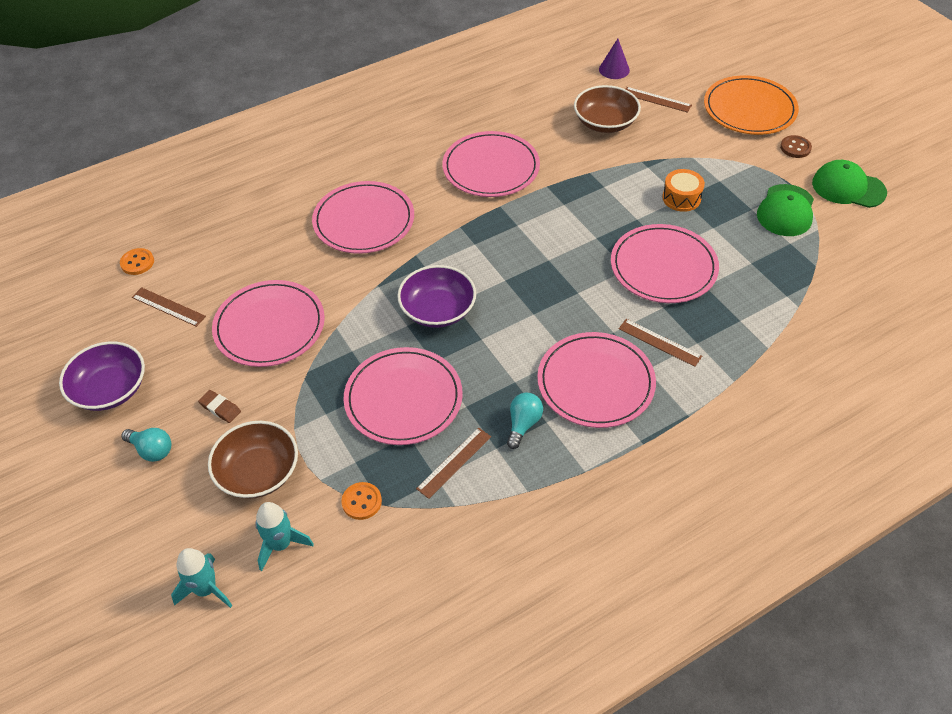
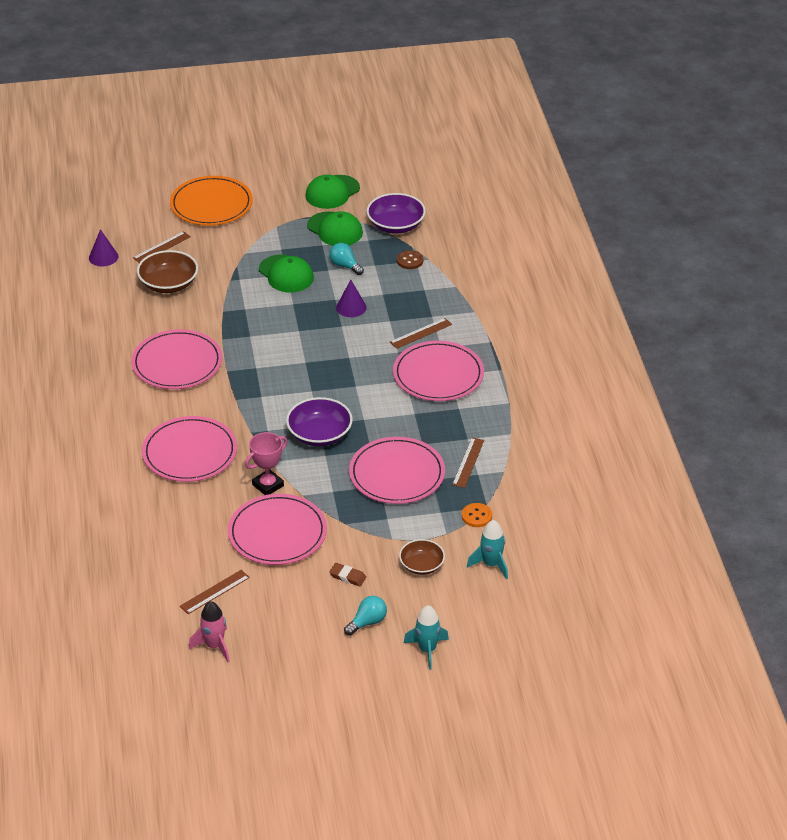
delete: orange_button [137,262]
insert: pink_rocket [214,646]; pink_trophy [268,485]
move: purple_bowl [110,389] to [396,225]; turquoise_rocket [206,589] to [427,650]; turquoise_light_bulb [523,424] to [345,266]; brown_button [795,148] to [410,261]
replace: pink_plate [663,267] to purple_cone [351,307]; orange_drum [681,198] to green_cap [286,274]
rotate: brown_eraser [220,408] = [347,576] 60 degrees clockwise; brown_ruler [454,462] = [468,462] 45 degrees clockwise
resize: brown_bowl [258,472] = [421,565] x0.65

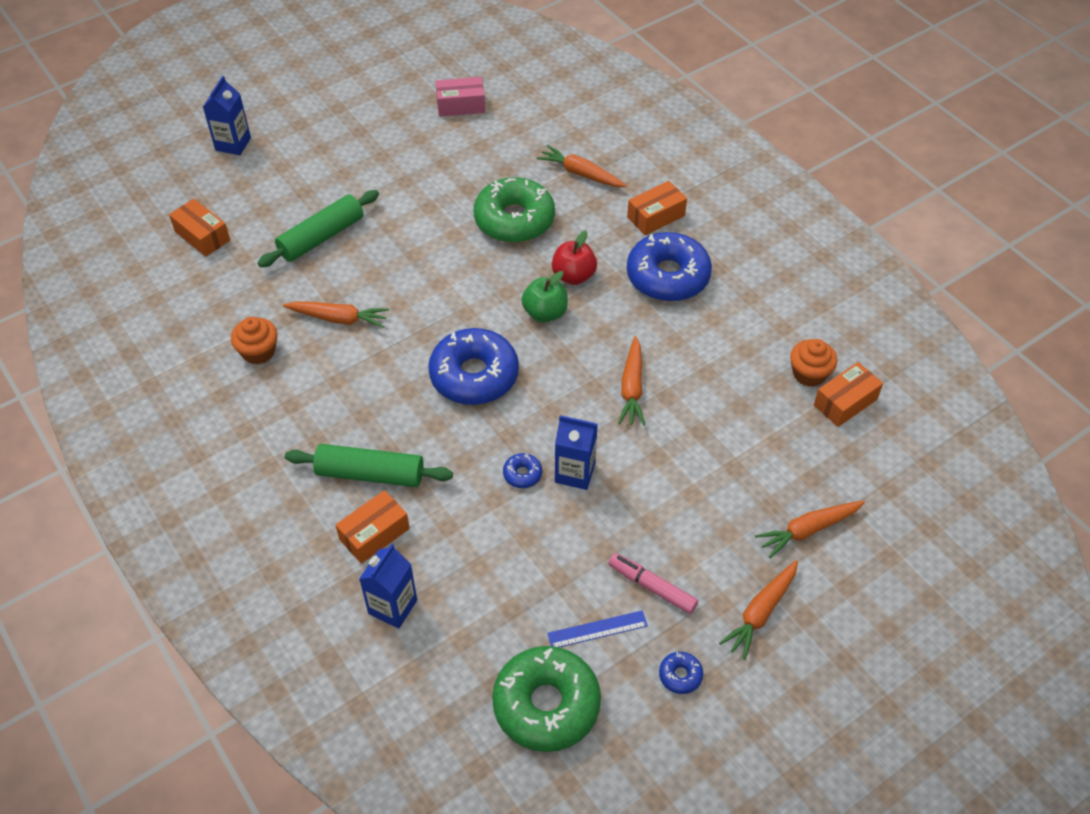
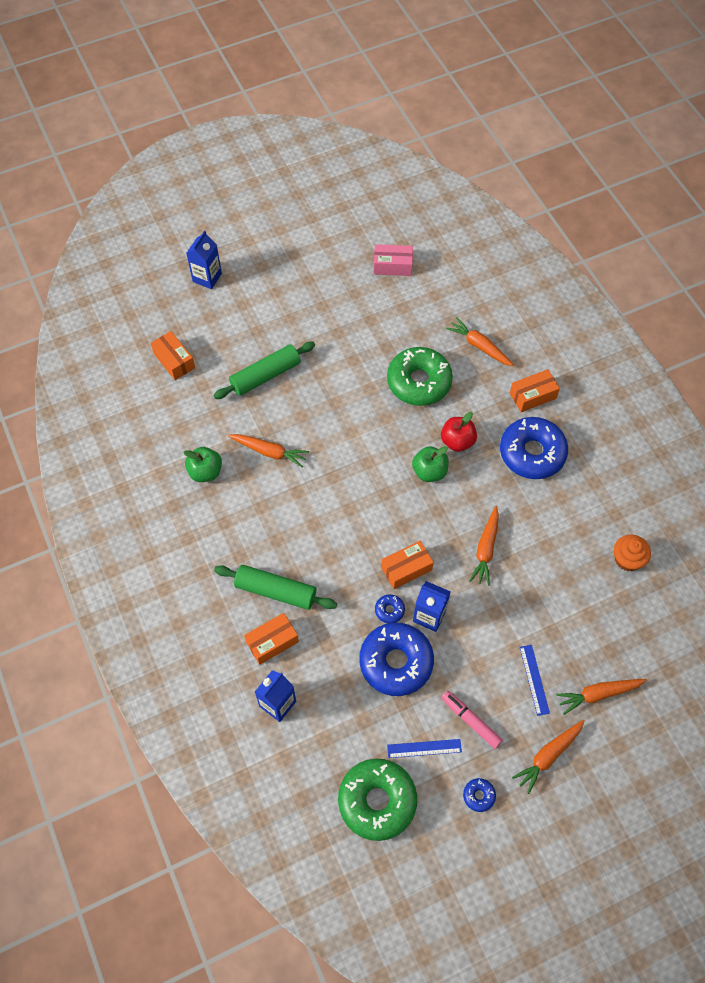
insert: blue_ruler [534,679]
move: blue_donut [474,375] to [396,662]; orange_box [845,402] to [406,568]
replace: orange_cupcake [258,352] to green_apple [205,472]

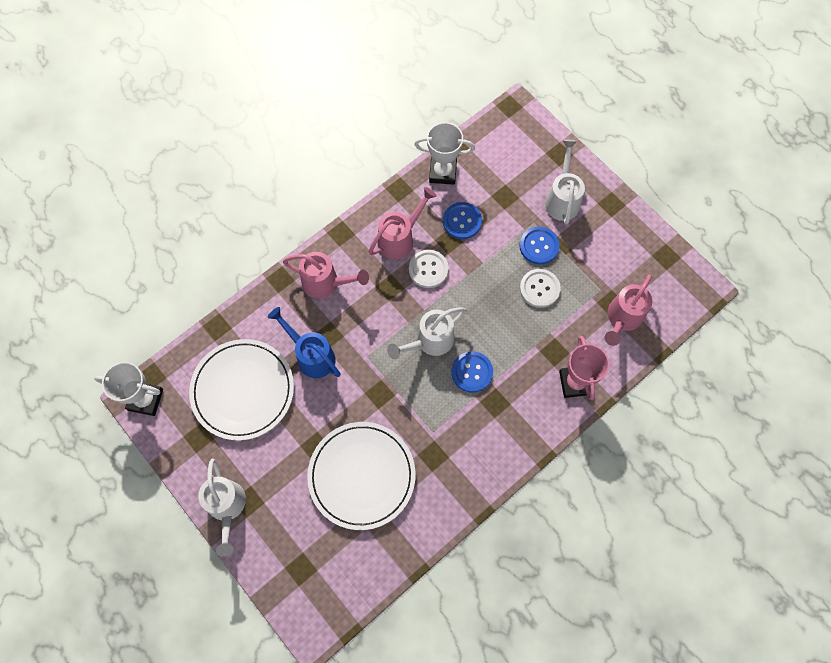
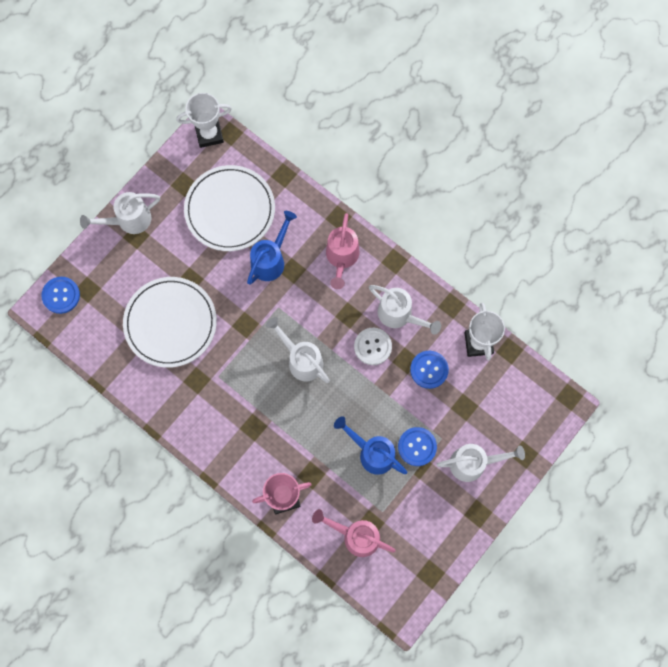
move: blue_button [472,372] to [61,295]
replace: white_button [539,289] to blue_watering_can [372,453]
recolor: pink_watering_can [399,238] to white_watering_can [399,315]
rotate: white_trophy [145,399] = [209,134] 75 degrees clockwise

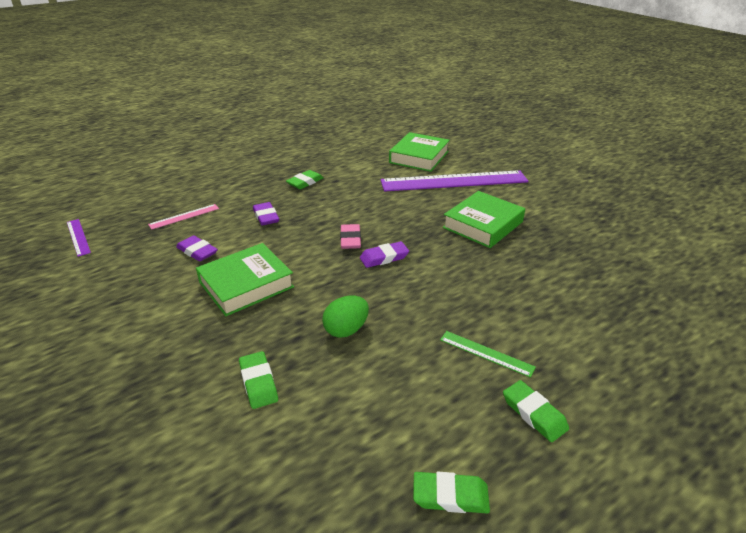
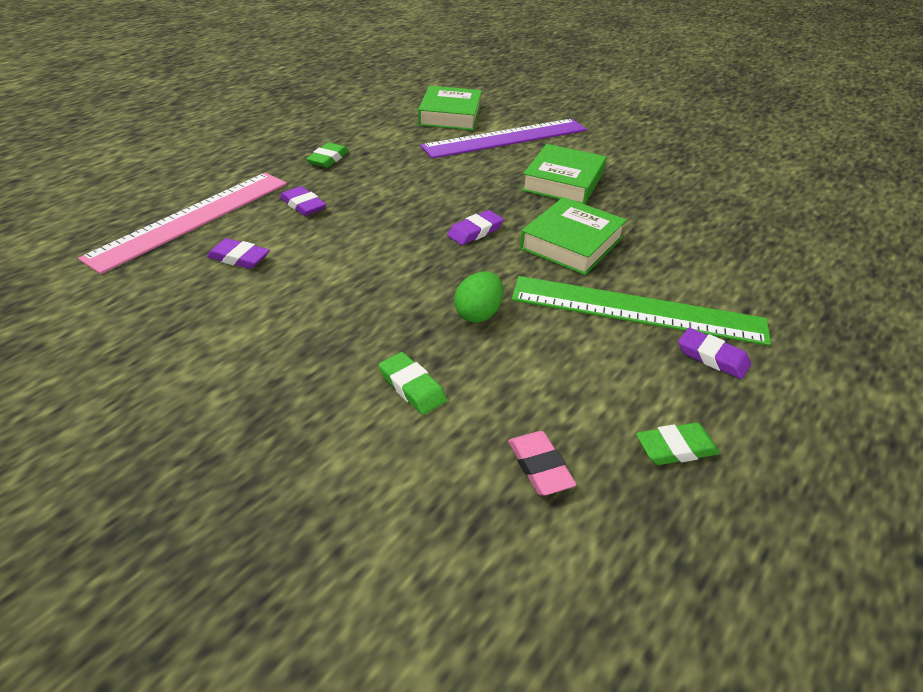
delete: purple_ruler [78,237]
move: green_book [246,284] to [571,243]; pink_eraser [350,239] to [540,466]
recolor: green_eraser [534,413] to purple_eraser [712,357]
resize: pink_ruler [184,216] = [192,218] x2.37; green_ruler [486,353] = [637,310] x2.37

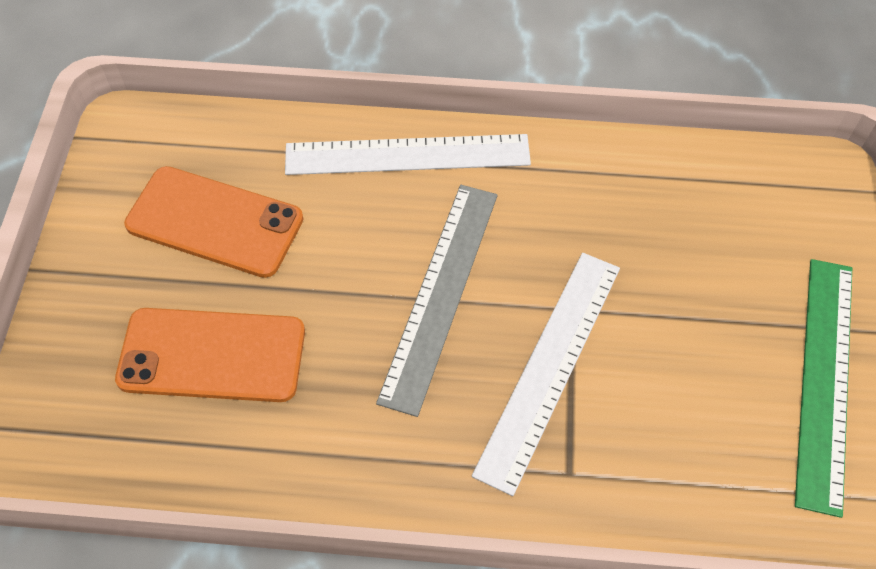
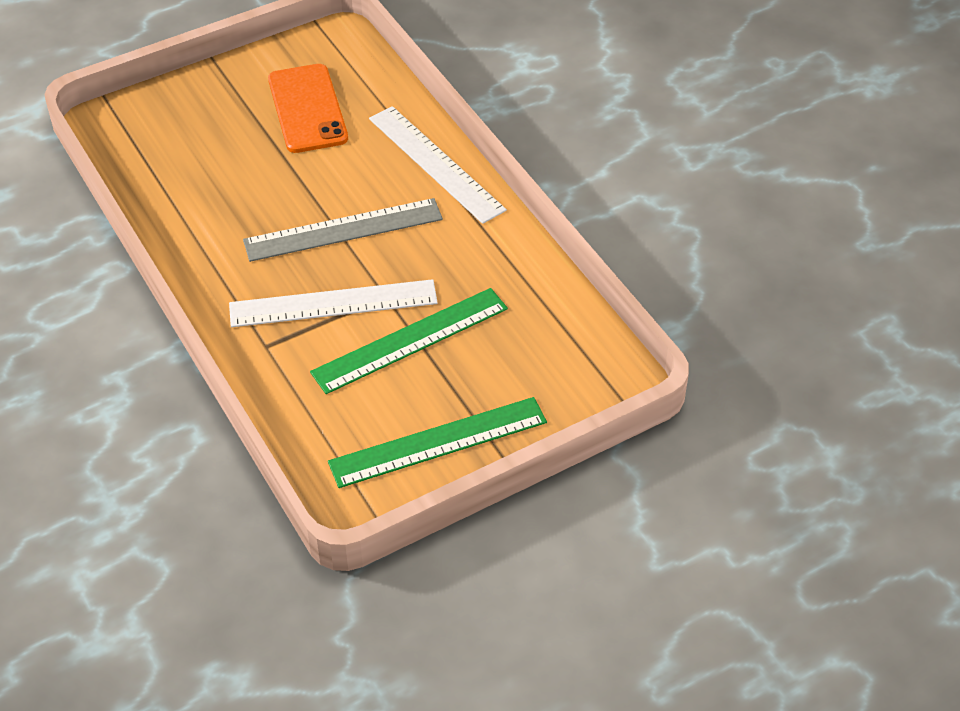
delete: orange_phone [212,355]
insert: green_ruler [410,340]

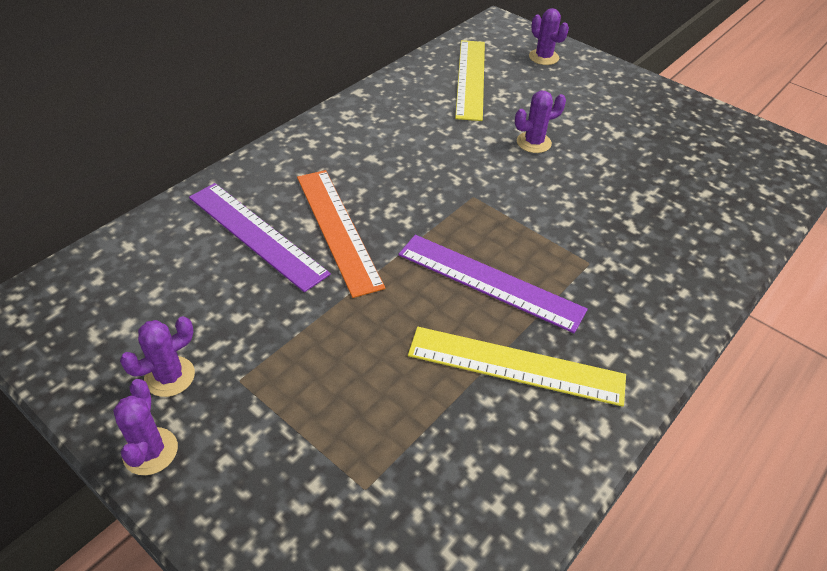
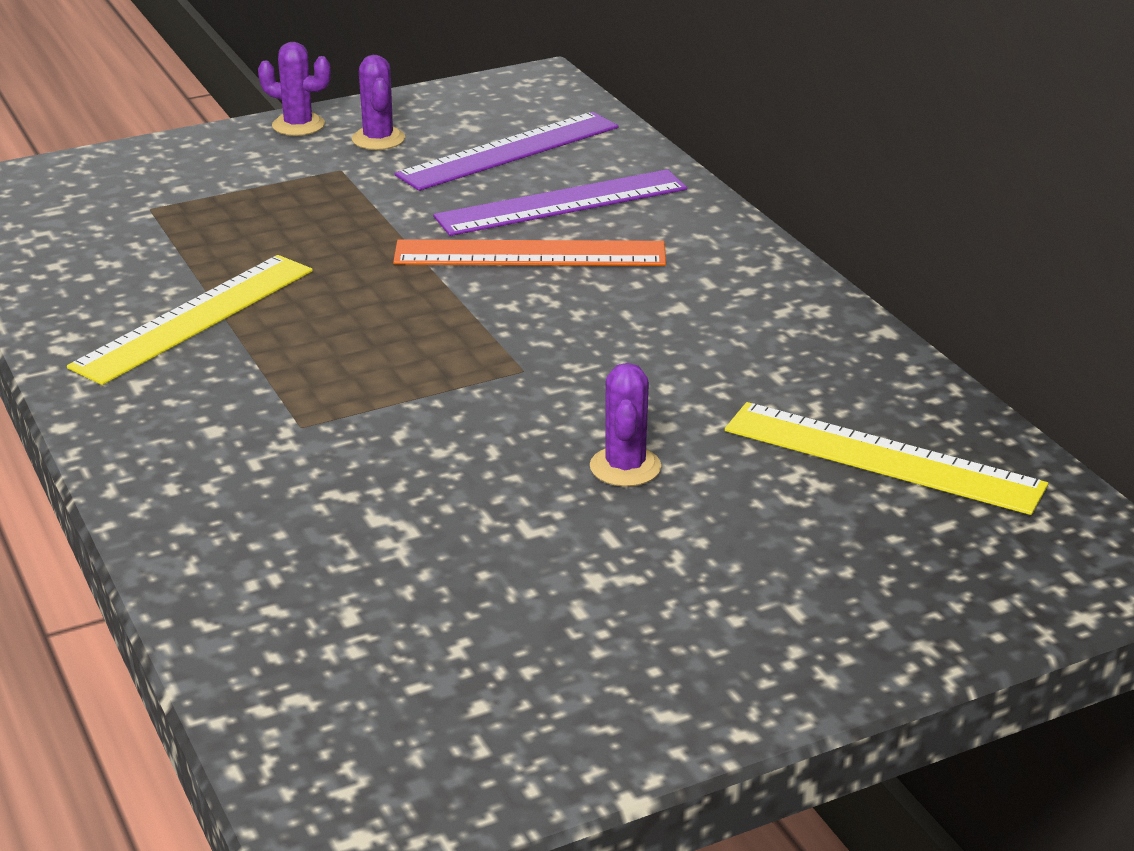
delete: purple_cactus [543,57]
move: purple_ruler [490,282] to [509,151]

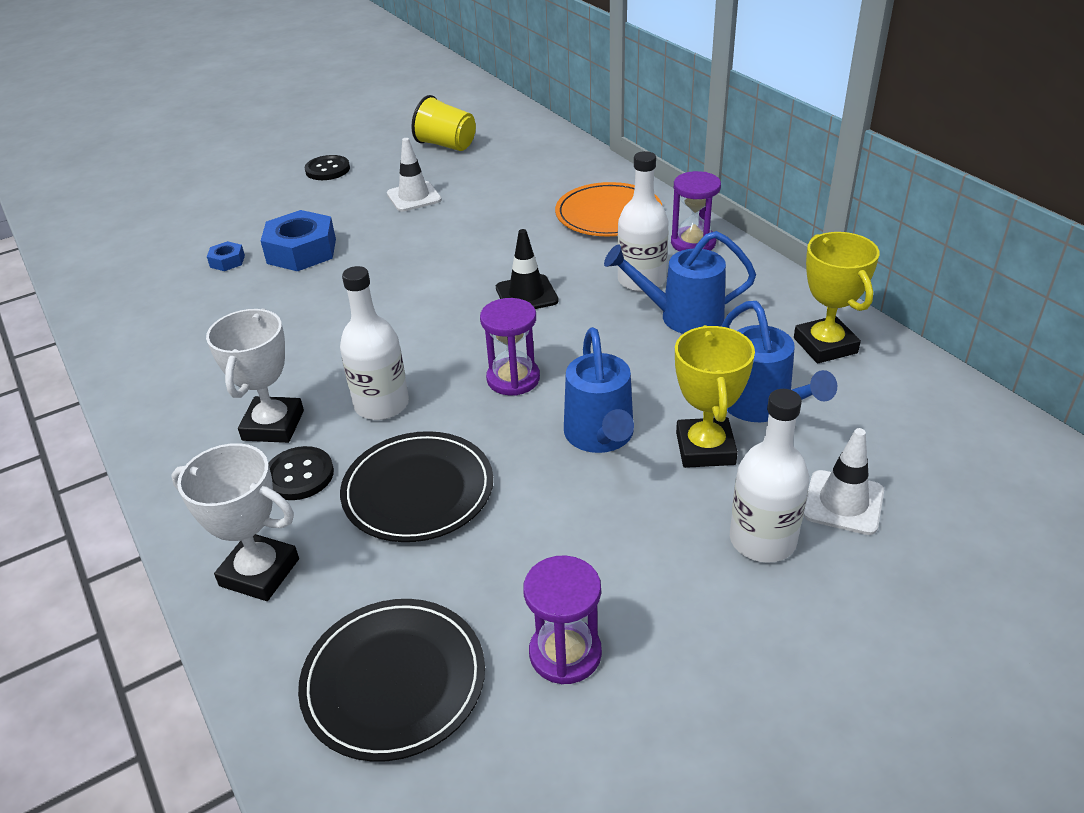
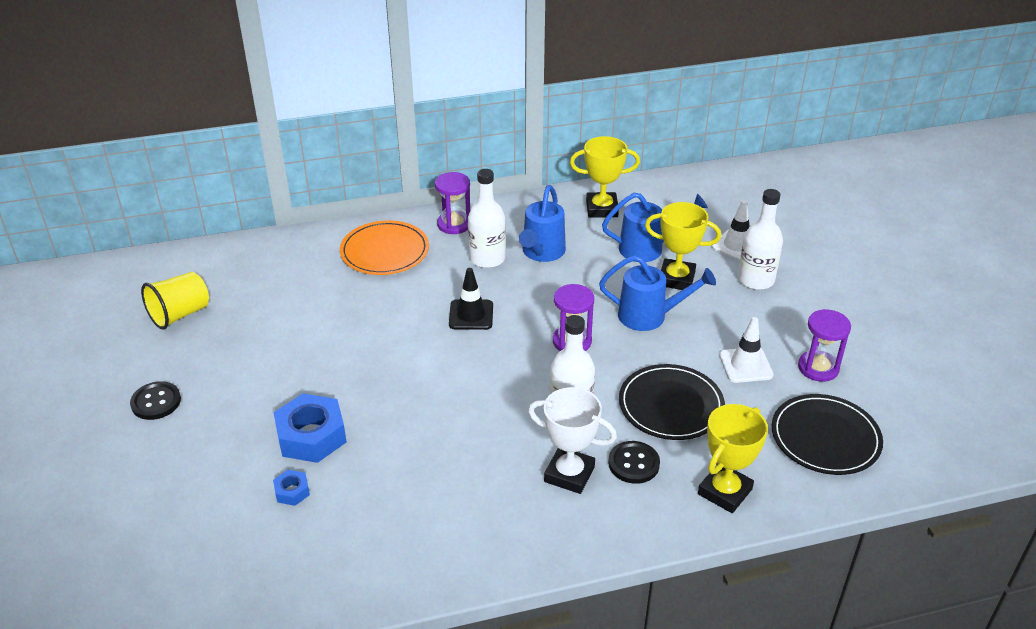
move: white_traffic_cone [414,197] to [745,365]
recolor: white_trophy [259,572] to yellow_trophy [724,491]

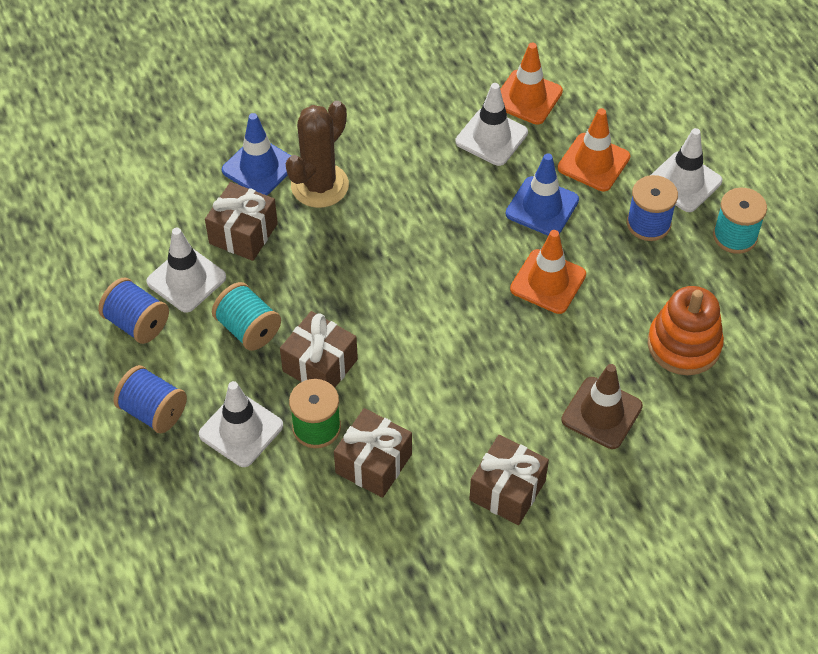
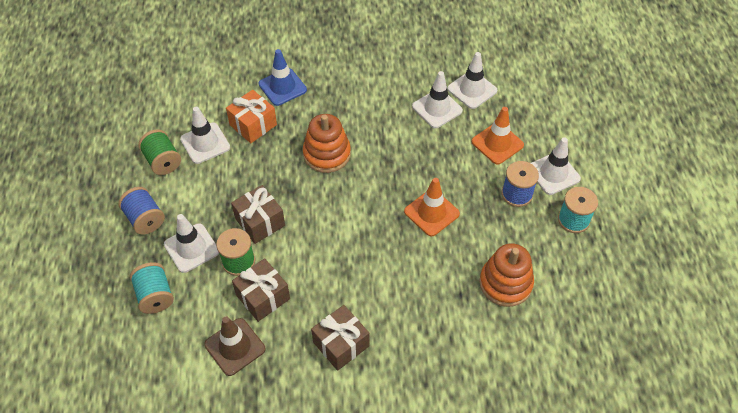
delete: brown_cactus [319,185]; blue_traffic_cone [542,207]
insert: orange_stacking_toy [327,154]
move: turquoise_spool [248,329] to [155,296]; brown_traffic_cone [601,413] to [235,347]
recolor: blue_spool [137,323] to green_spool [163,161]; brown_gift [243,233] to orange_gift [253,125]; orange_traffic_cone [527,97] to white_traffic_cone [472,90]

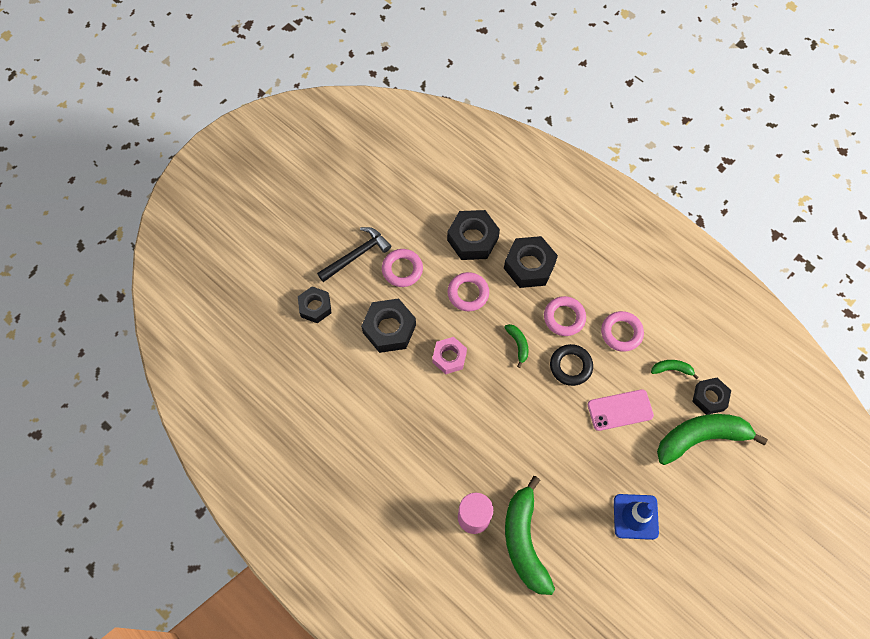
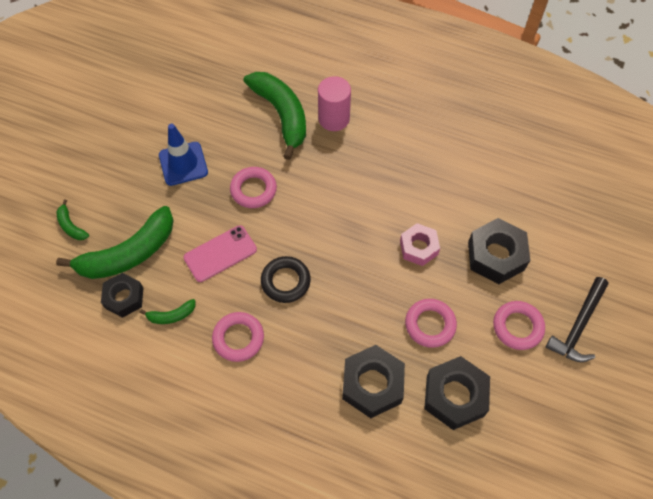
delete: black_nut [315,307]
move: green_banana [518,344] to [71,226]; pink_ring [564,317] to [253,190]

